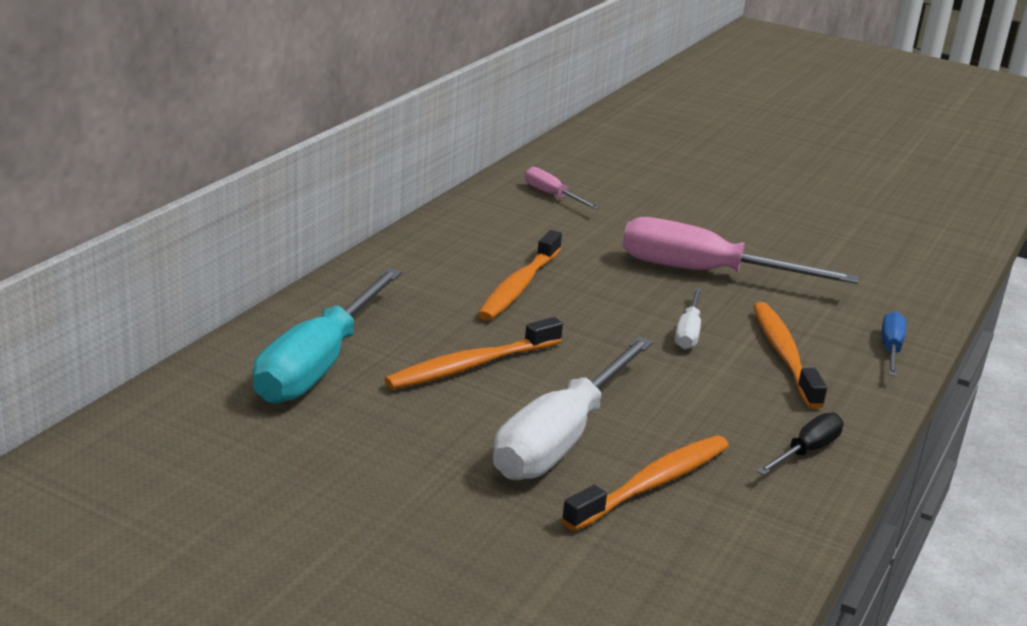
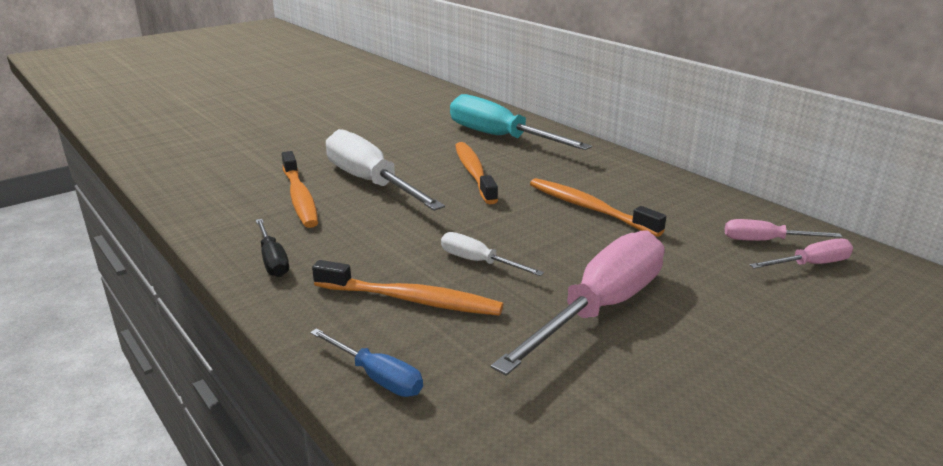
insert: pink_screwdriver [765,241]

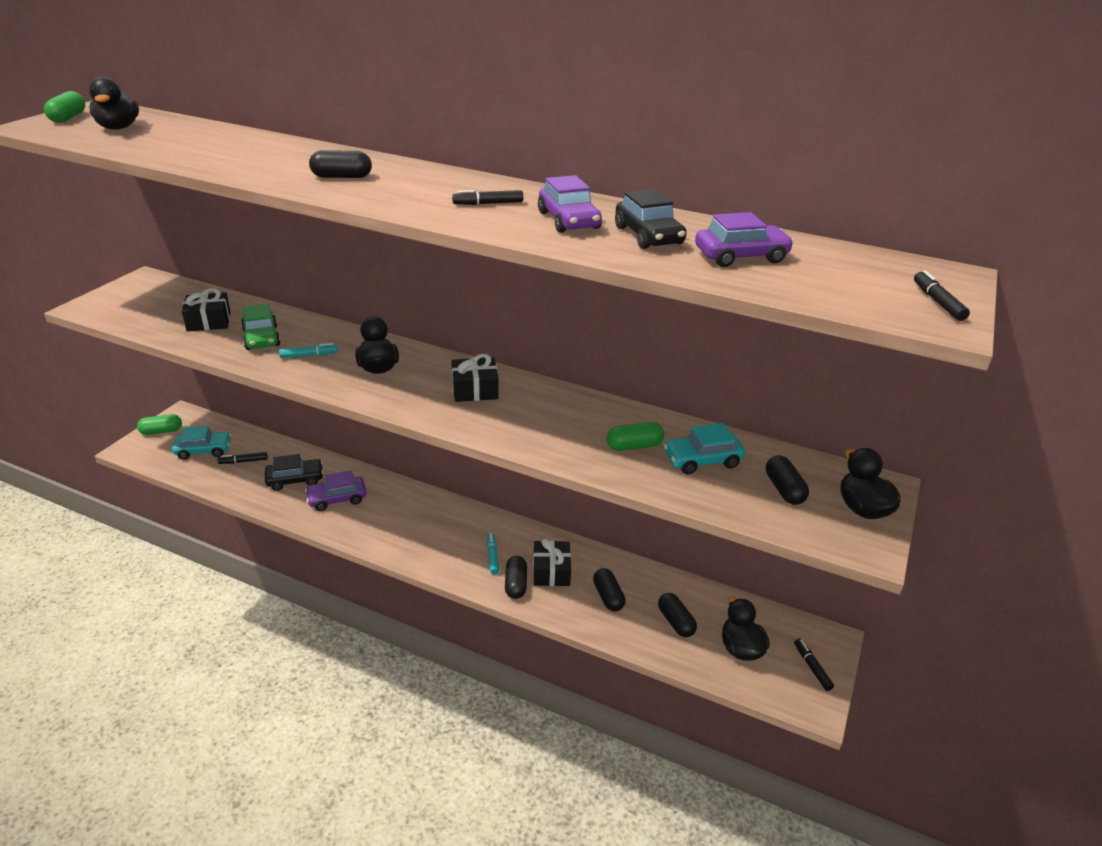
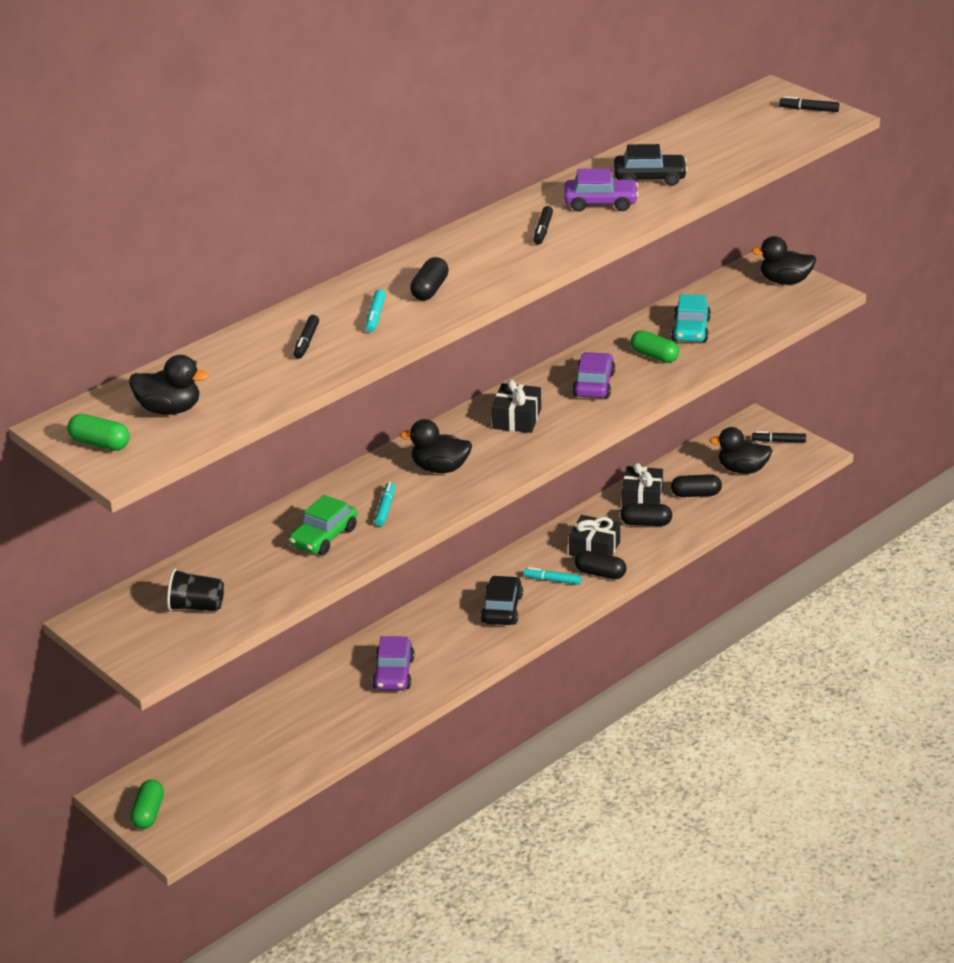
delete: turquoise_car [204,450]; black_capsule [784,490]
insert: black_cup [196,606]; turquoise_marker [375,316]
move: black_gift [209,321] to [642,498]; black_marker [243,461] to [306,342]; black_car [295,480] to [502,609]; purple_car [741,256] to [594,384]
rotate: green_car [261,338] = [324,537] 120 degrees clockwise; green_capsule [634,446] = [654,356] 60 degrees counterclockwise

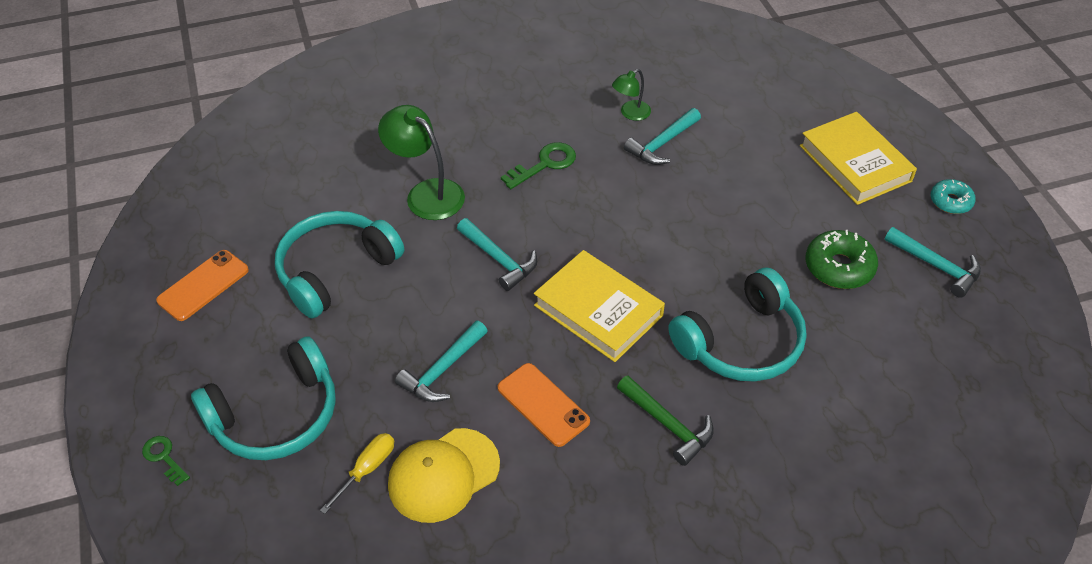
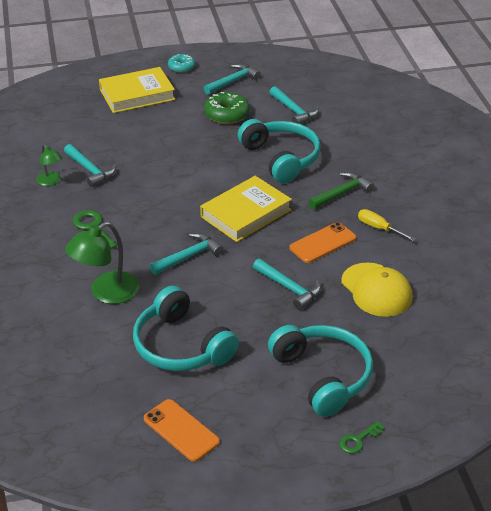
insert: turquoise_hammer [293,111]
move: yellow_screwdriver [367,470] to [379,228]

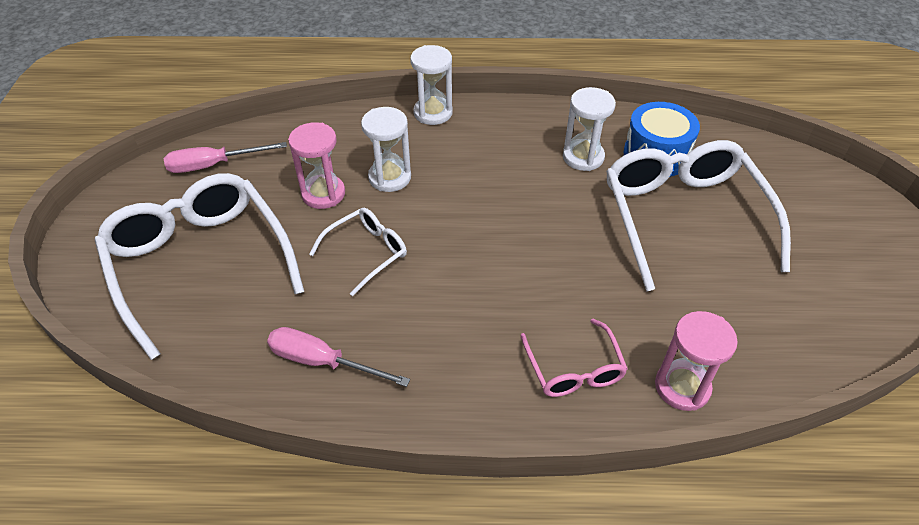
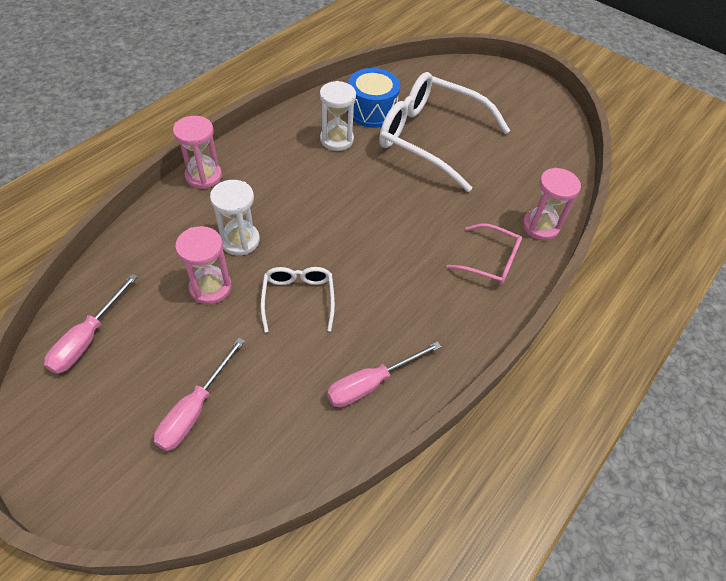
replace: white_glasses [200,263] to pink_screwdriver [195,409]
recolor: white_hourglass [433,113] to pink_hourglass [203,176]

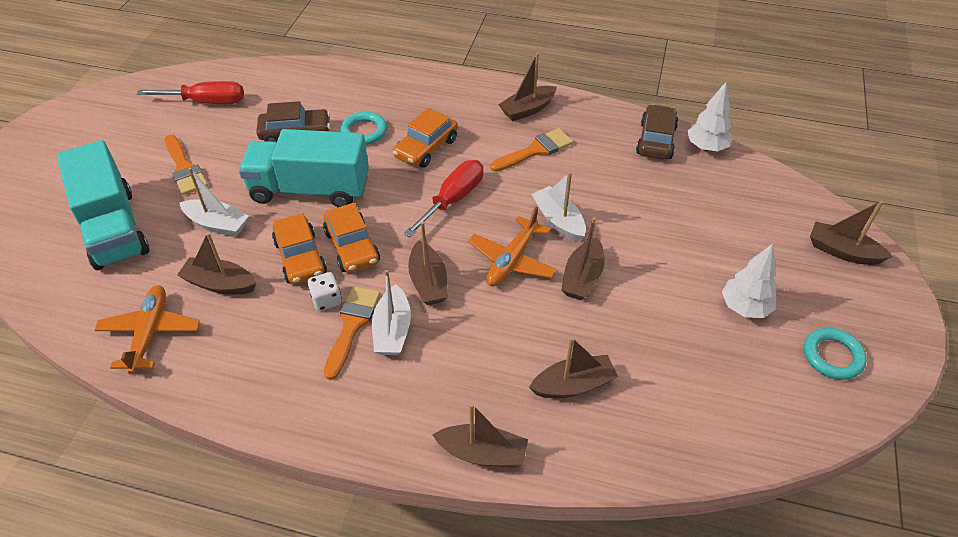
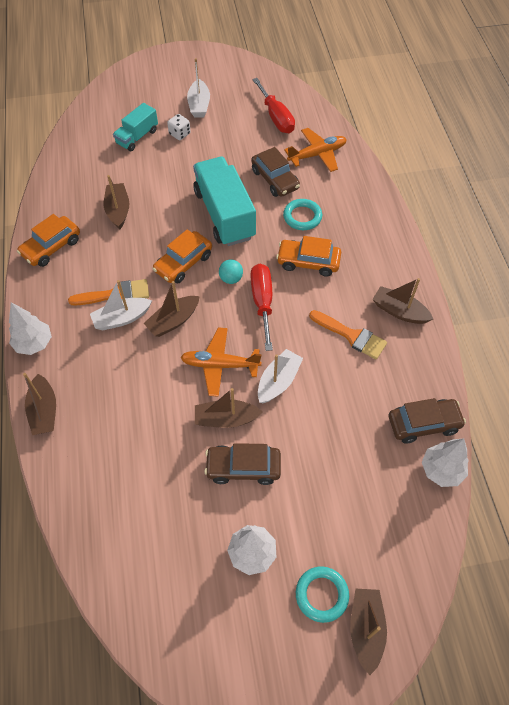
delete: orange_brush [184,168]; brown_boat [573,385]
insert: white_tree [34,344]; brown_car [243,467]; turquoise_ball [231,279]
move: orange_plane [150,333] to [317,154]; white_boat [217,224] to [199,105]; orange_car [300,258] to [51,247]; white_dice [326,300] to [179,134]; turquoise_ring [832,356] to [321,595]
rotate: red_screwdriver [453,199] = [262,302] 105 degrees counterclockwise
resize: turquoise_truck [114,228] = [137,137] x0.55

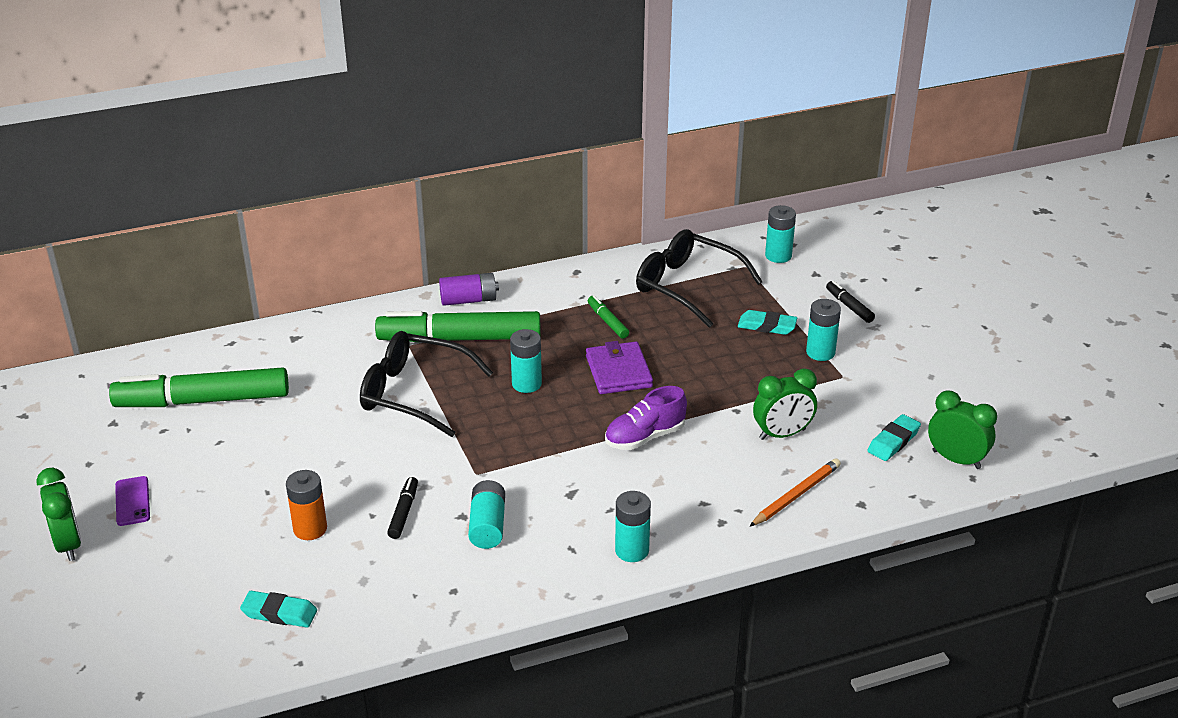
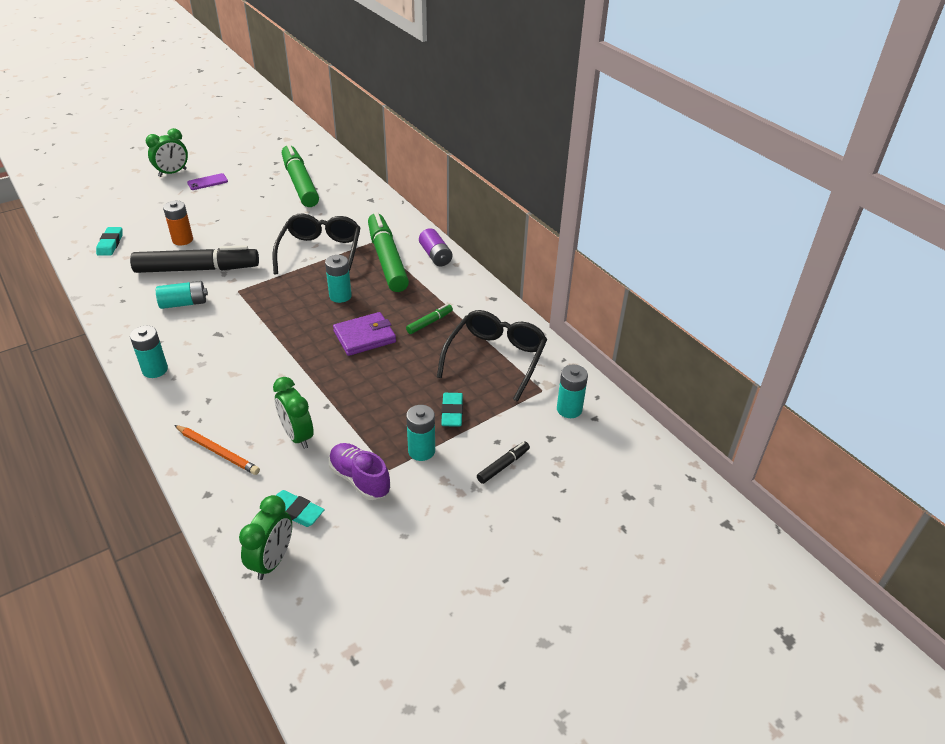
move: purple_shoe [644,437] to [359,479]
resize: black_marker [403,512] = [197,269] x2.36

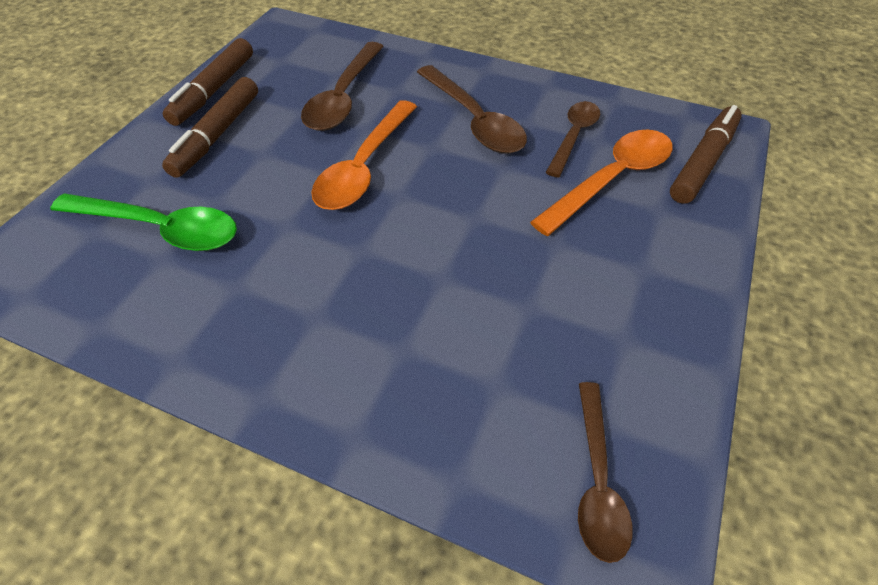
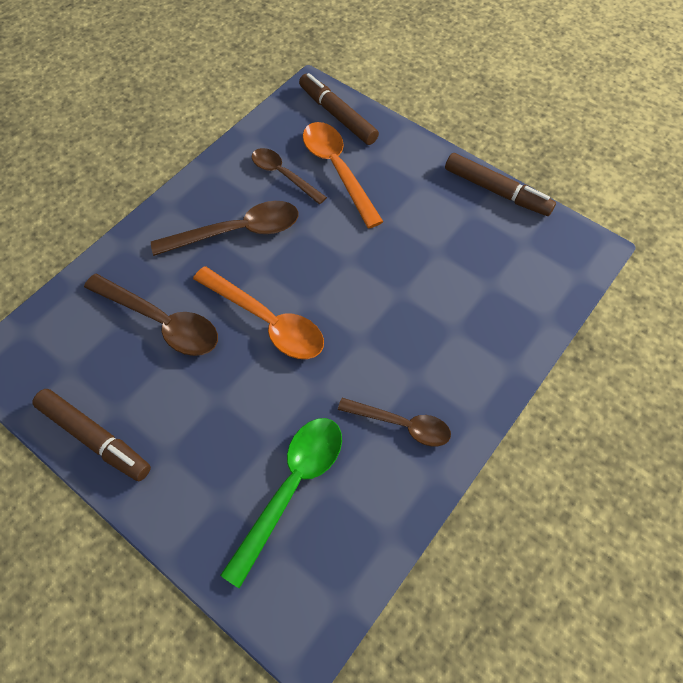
move: brown_marker [217,135] to [496,191]; brown_spoon [597,481] to [402,425]

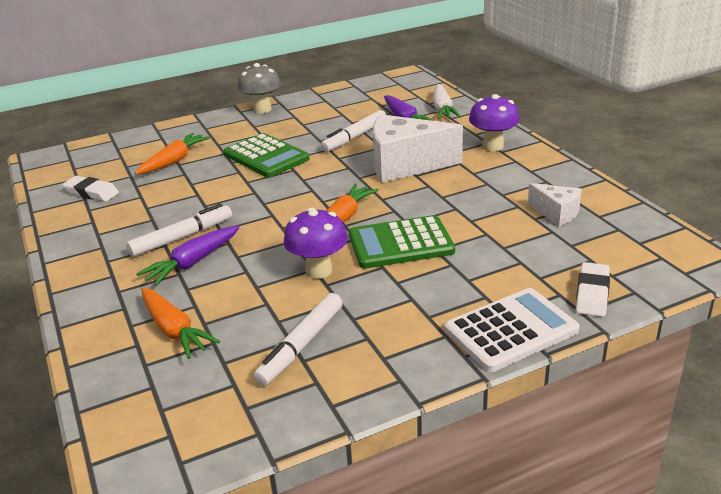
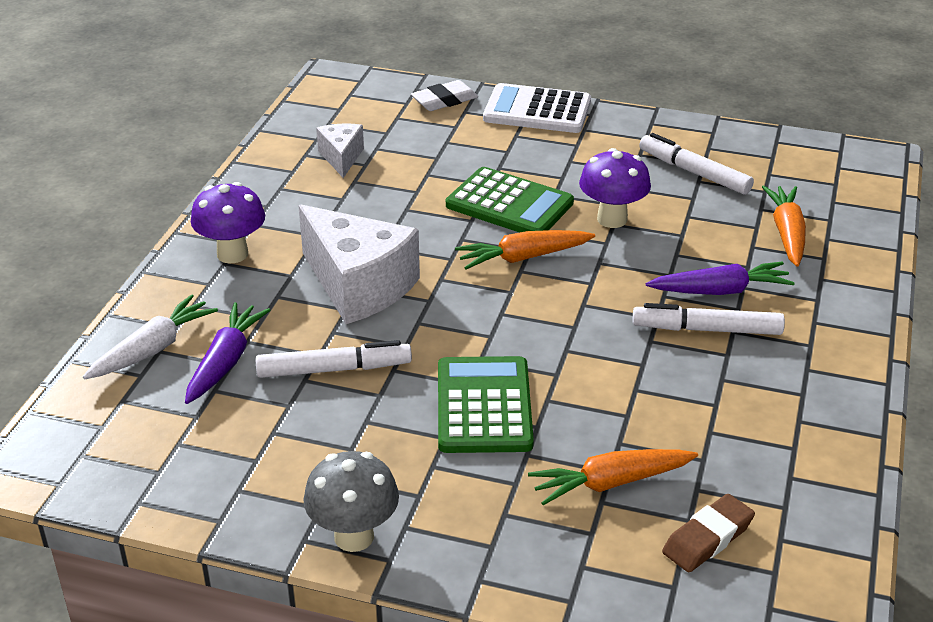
delete: white_eraser [91,193]
insert: brown_eraser [707,538]
rotate: white_marker [301,345] = [694,172] 120 degrees counterclockwise

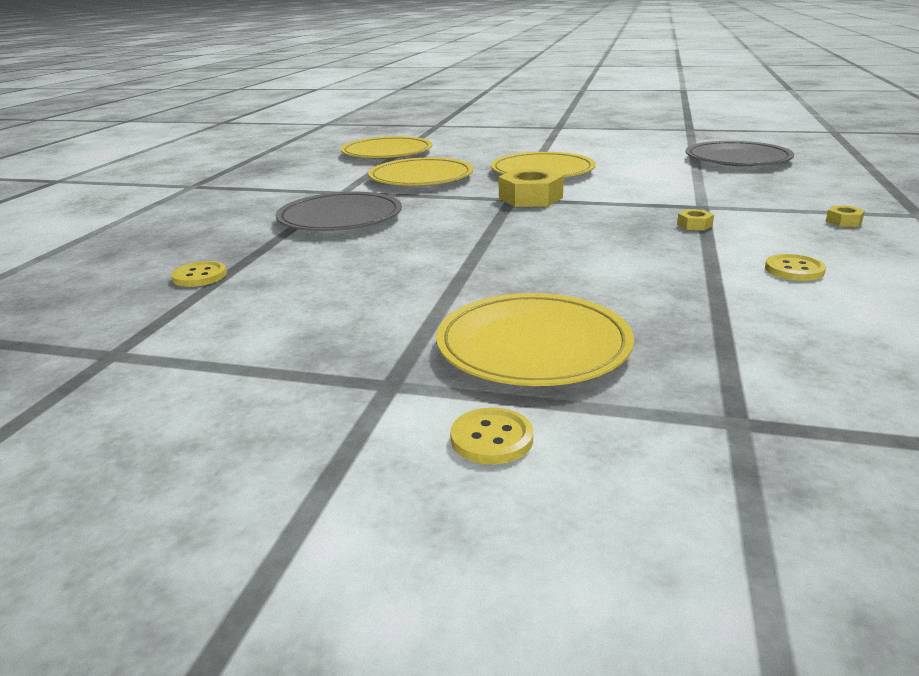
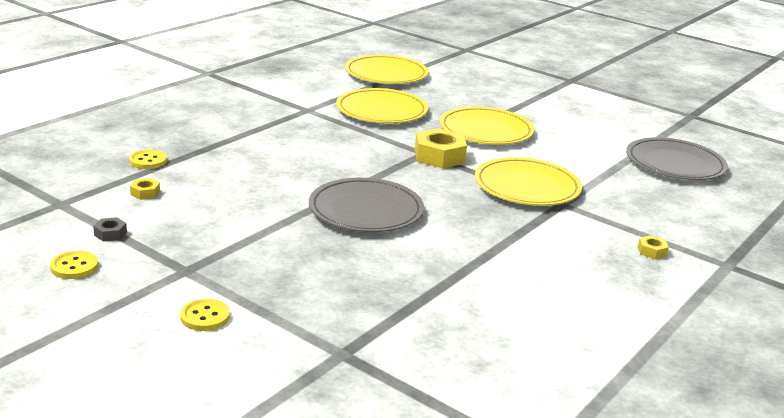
insert: grey_nut [110,234]
move: grey_plate [340,218] to [366,210]; yellow_plate [533,346] to [527,187]; yellow_nut [694,225] to [145,193]; yellow_button [794,270] to [74,267]

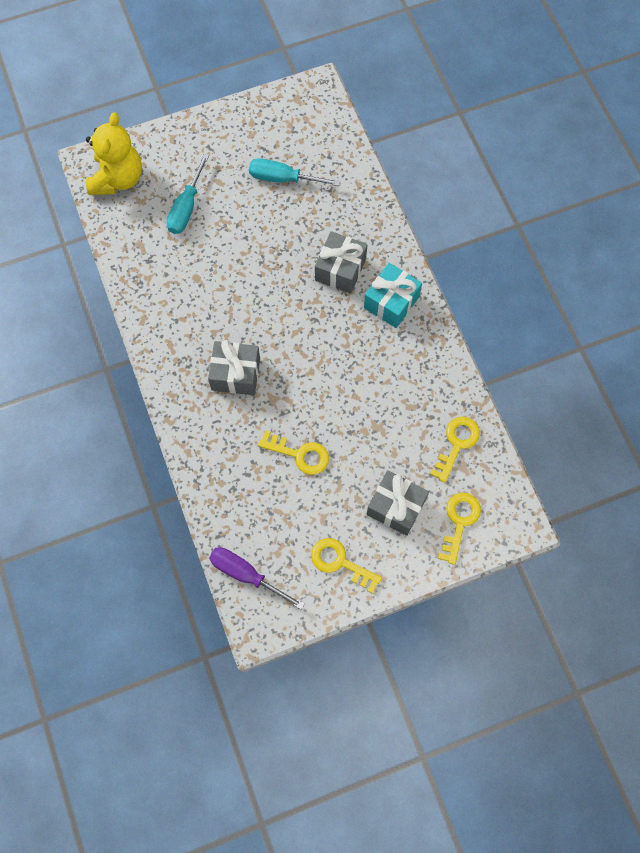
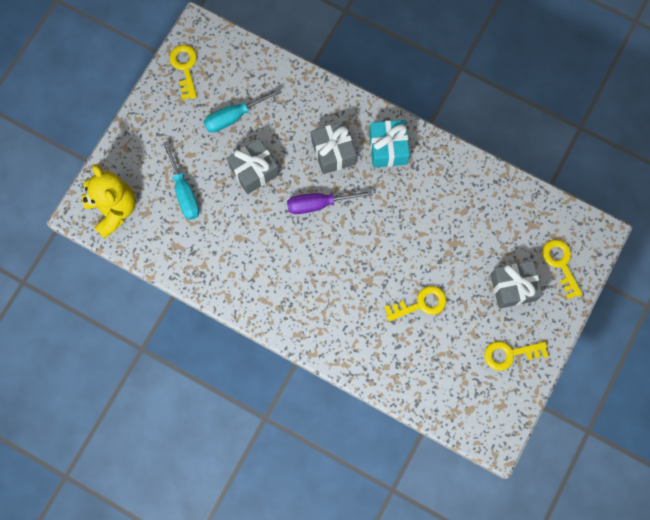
move: grey_gift [236,374] to [254,171]; purple_screwdriver [246,575] to [319,204]; yellow_key [456,444] to [185,68]

